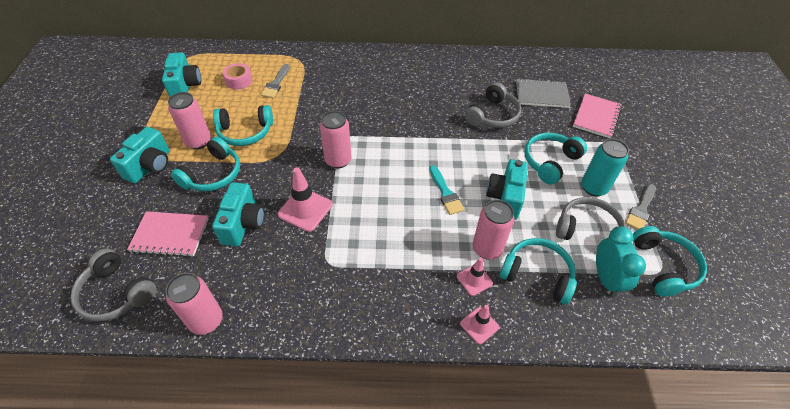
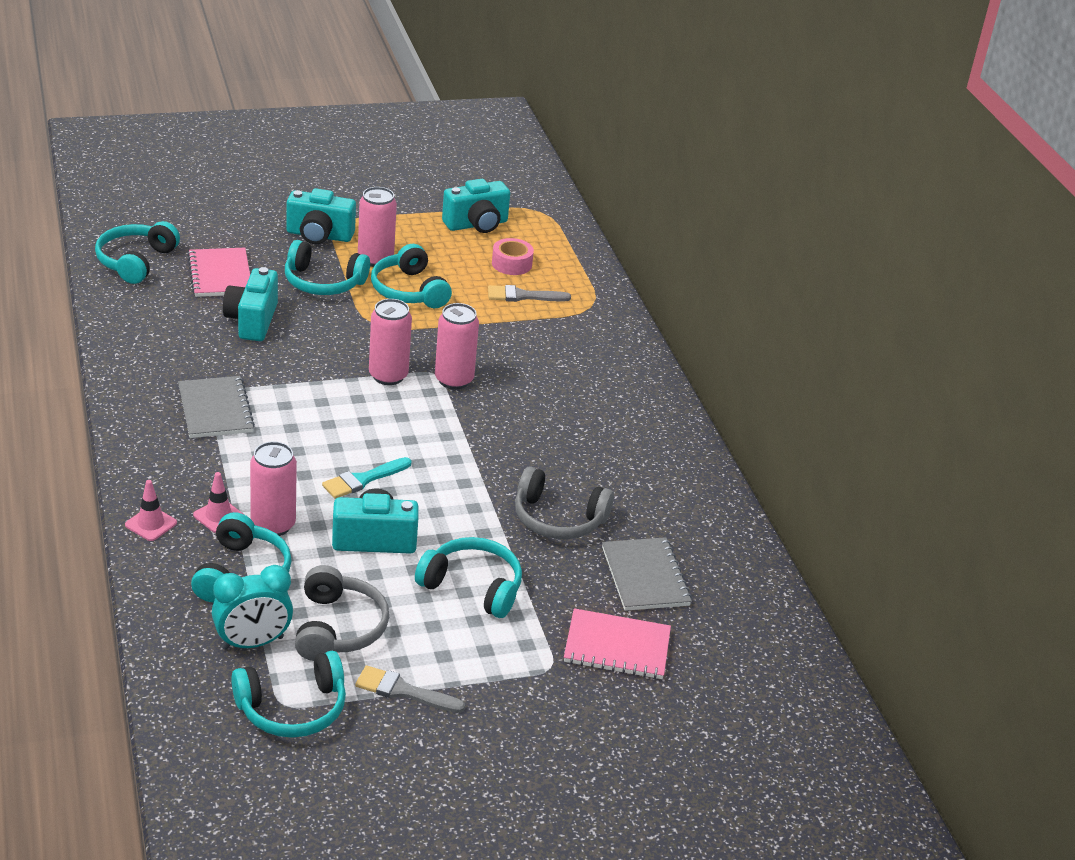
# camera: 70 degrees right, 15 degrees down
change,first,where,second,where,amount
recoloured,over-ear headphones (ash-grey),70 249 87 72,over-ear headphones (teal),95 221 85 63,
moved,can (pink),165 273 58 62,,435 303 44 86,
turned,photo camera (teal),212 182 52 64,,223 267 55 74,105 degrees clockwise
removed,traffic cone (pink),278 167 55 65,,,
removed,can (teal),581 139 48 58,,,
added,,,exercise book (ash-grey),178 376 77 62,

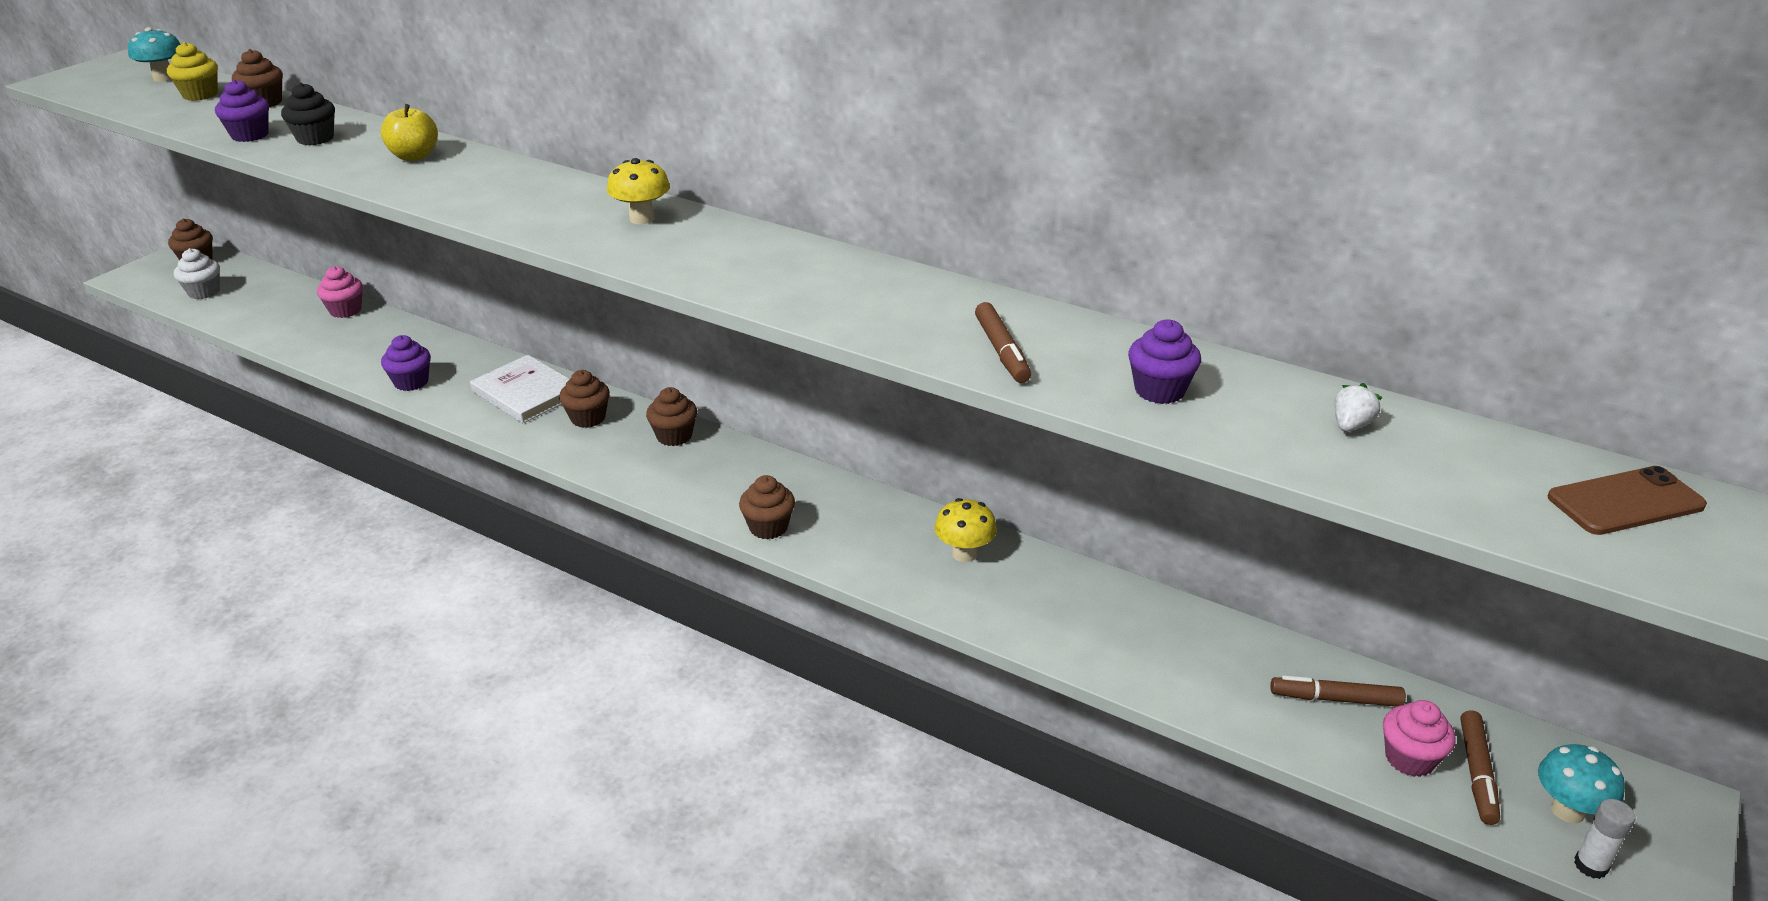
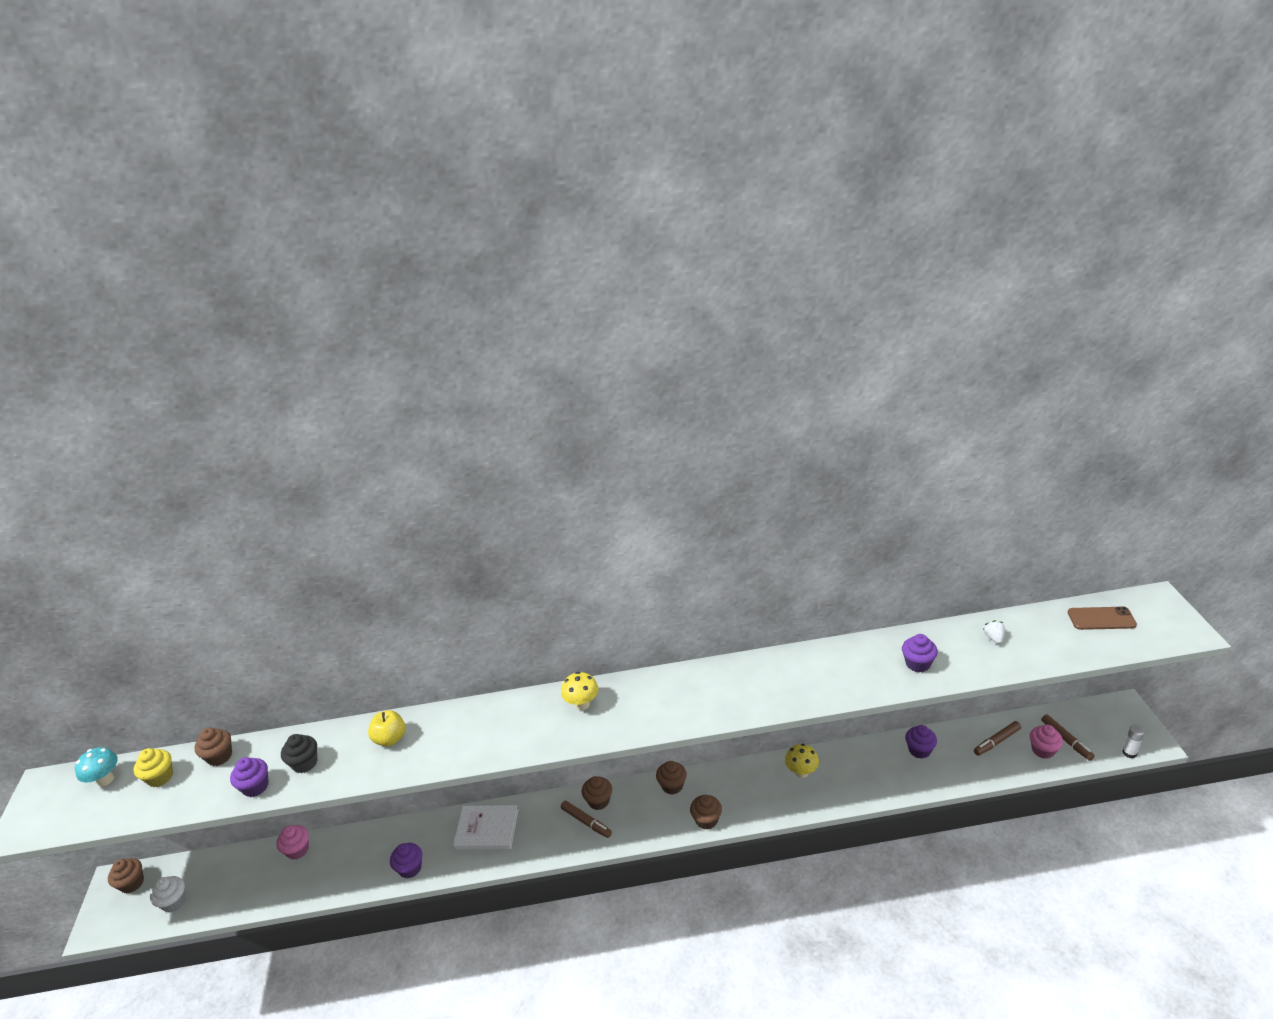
# camera: 35 degrees left, 0 degrees up
change,first,where,second,where,amount
moved,fairy cake (russet),559 370 51 58,,656 761 31 34,
moved,marker (russet),975 302 56 81,,561 801 51 37,
removed,mushroom (teal),1538 744 87 79,,,
turned,smartphone (russet),1548 466 159 69,,1068 607 69 23,60 degrees clockwise
added,,,fairy cake (purple),905 725 32 34,

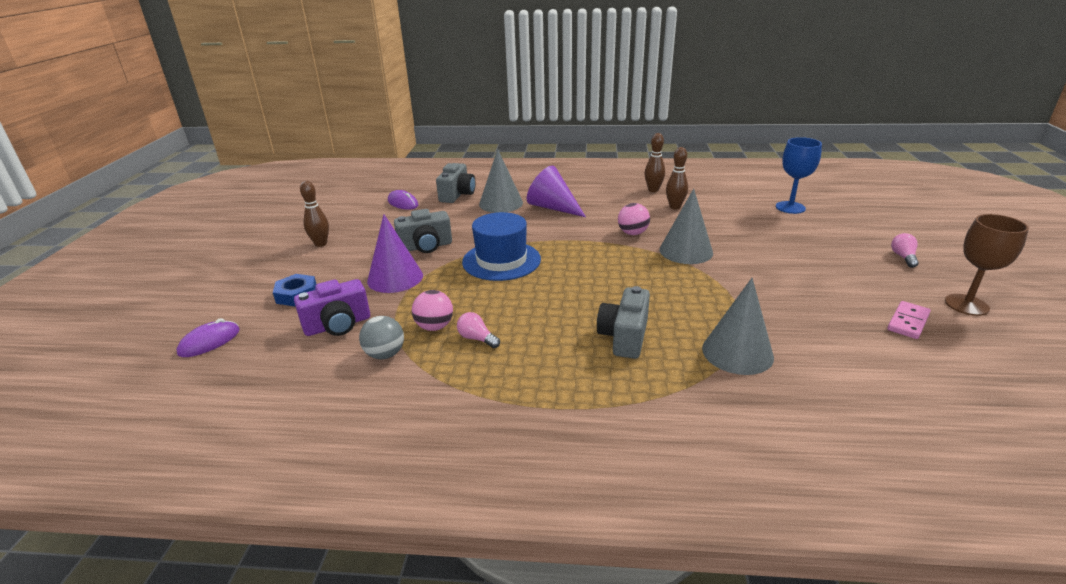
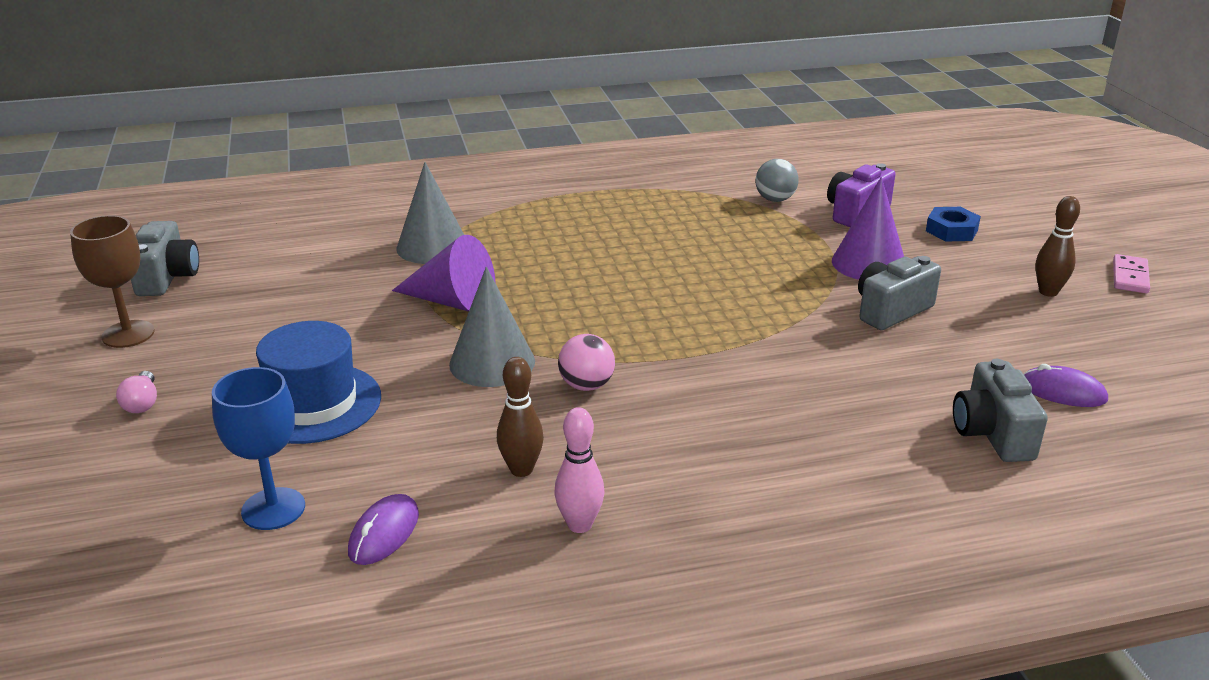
# camera: 160 degrees right, 0 degrees up
change,first,where,second,where,amount
moved,mouse (purple),177 318 63 39,,348 494 71 71,
removed,play ball (pink),412 290 41 41,,,
removed,bulb (pink),457 312 43 36,,,
moved,tall hat (cobalt),462 212 79 69,,256 321 125 123,
removed,cone shape (ash-grey),479 149 44 64,,,
moved,cone shape (purple),527 165 59 52,,392 235 103 77,
moved,photo camera (ash-grey),597 286 53 73,,131 221 68 75,
recoloured,tenpin (russet),645 133 20 59,tenpin (pink),554 407 50 126,
moved,domino piece (pink),887 301 44 38,,1113 254 37 39,

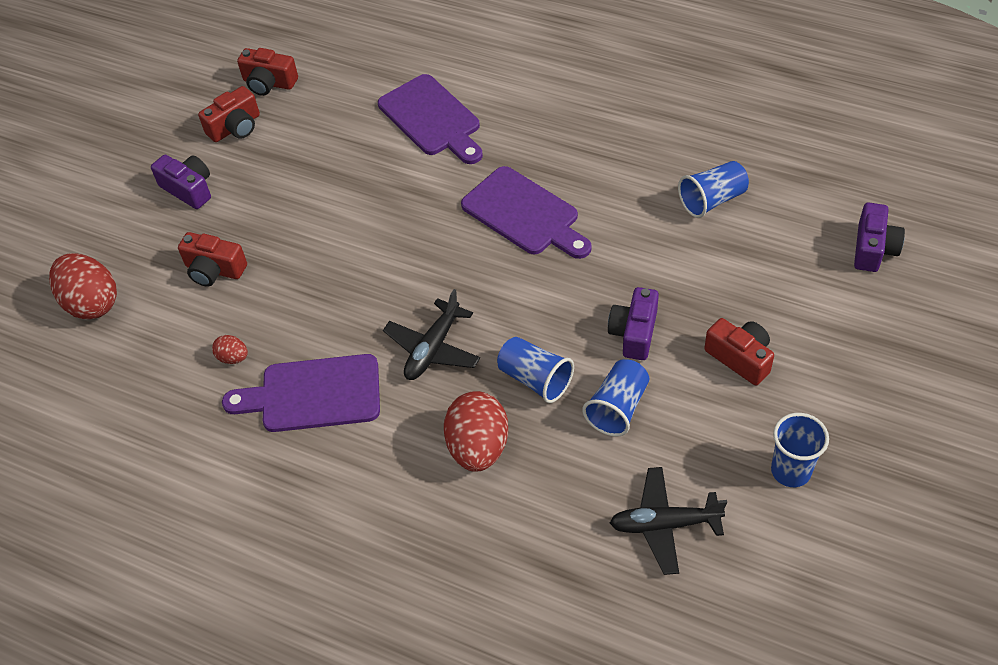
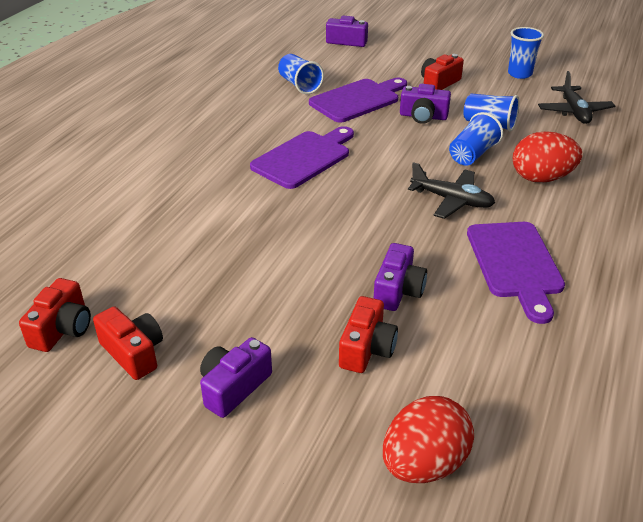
# camera: 95 degrees left, 15 degrees down
change,first,where,second,where,amount
removed,egg shape (crimson),212 335 36 29,,,
moved,cutting board (purple),378 74 105 90,,309 78 98 45,
added,,,photo camera (purple),374 243 53 68,

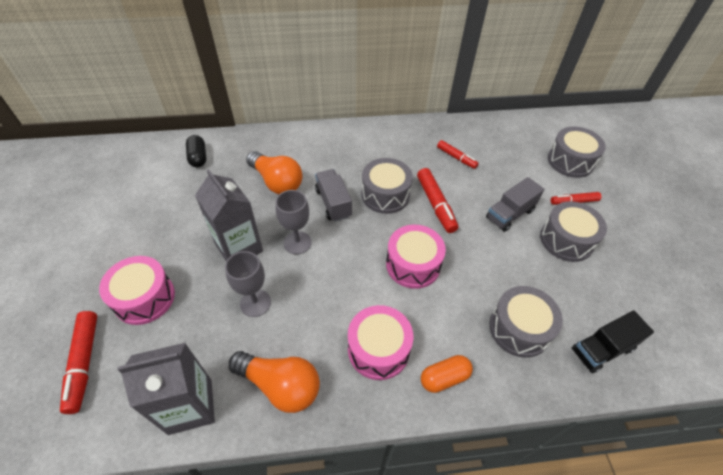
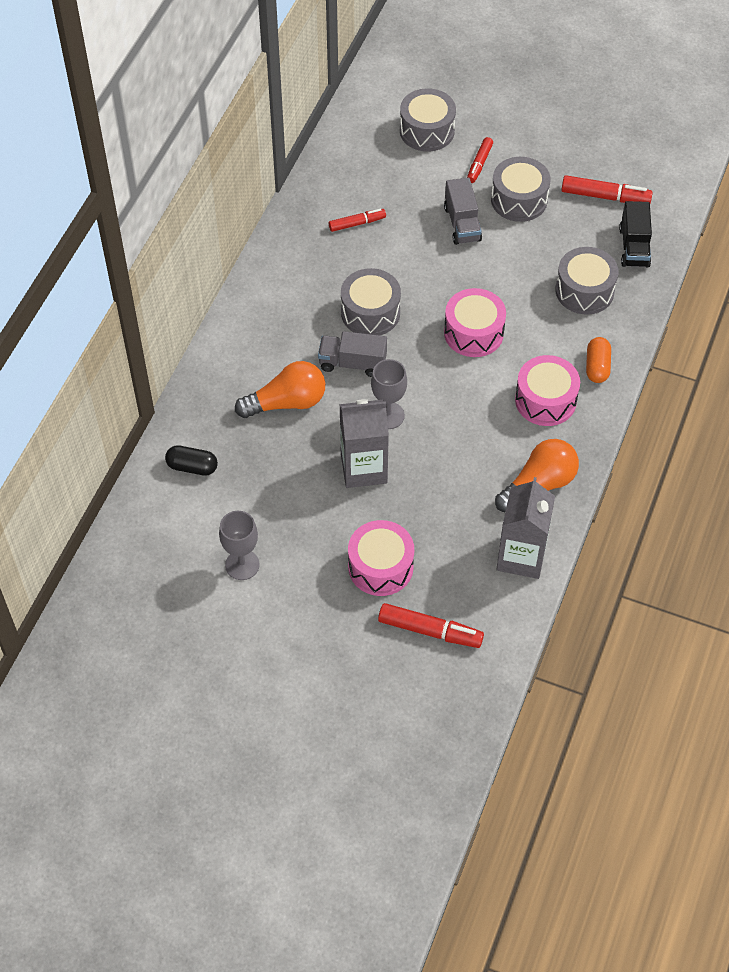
# camera: 60 degrees left, 5 degrees up
change,first,where,second,where,amount
moved,goblet (ash-grey),225 251 46 66,,219 511 41 69,
moved,marker (crimson),417 168 41 65,,561 175 92 28,

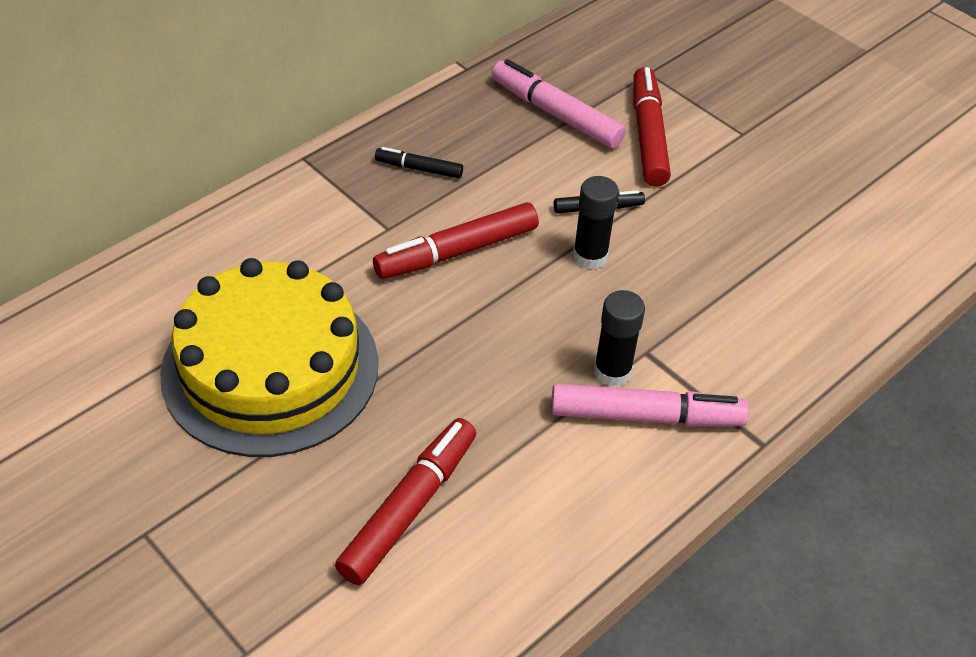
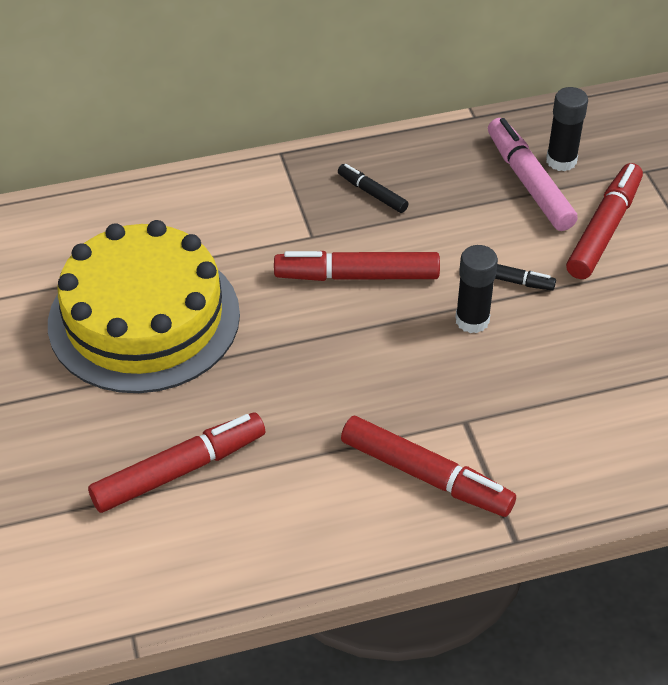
# camera: 30 degrees right, 0 degrees up
change,first,where,second,where,amount
recoloured,marker (pink),551 384 198 43,marker (crimson),341 416 175 101,
moved,glue (jet-black),594 290 51 97,,546 87 42 84,

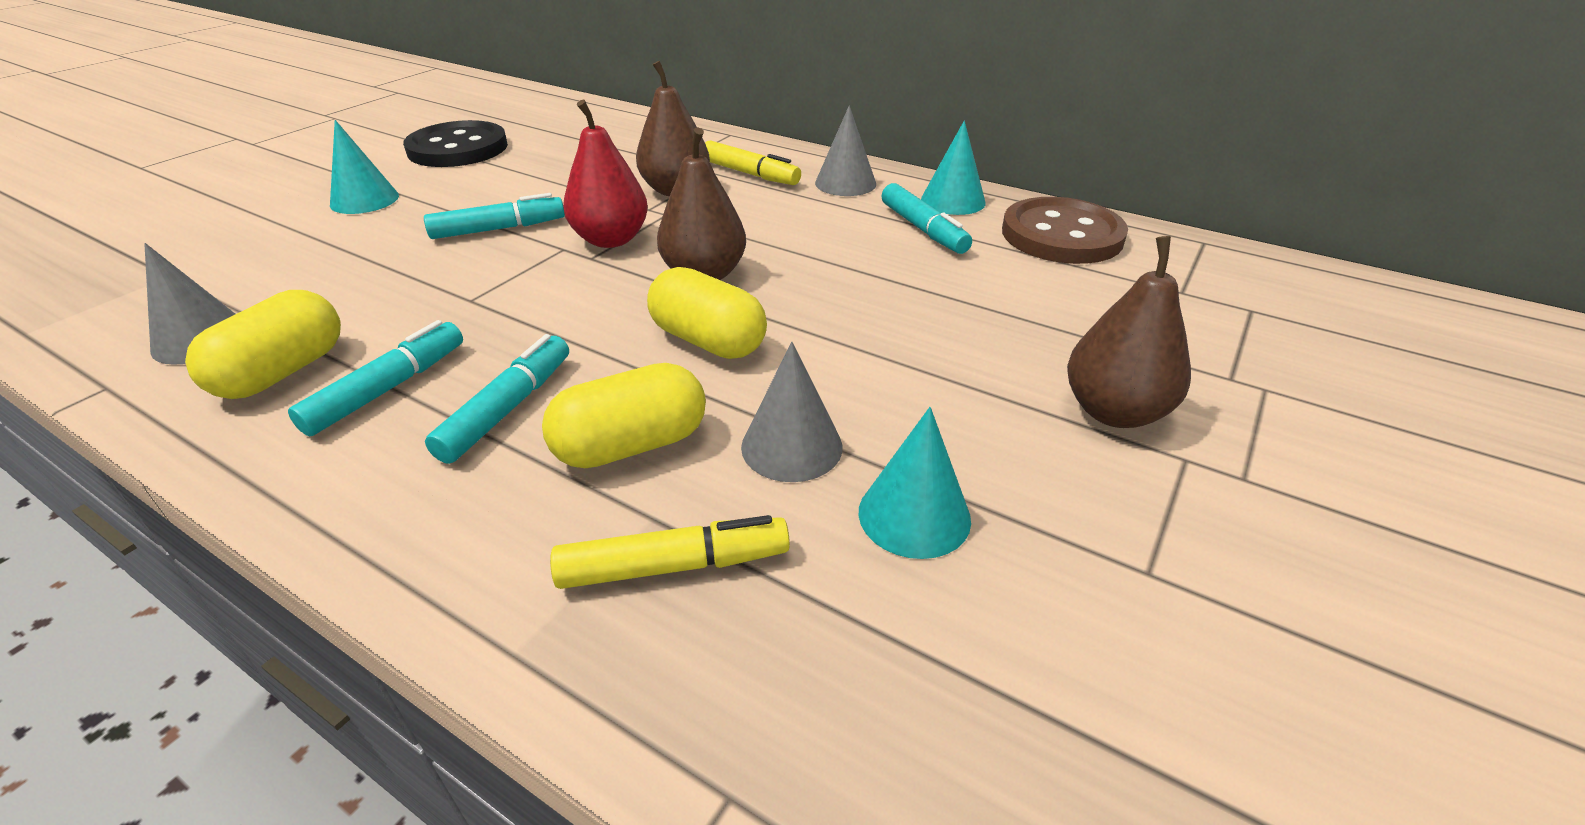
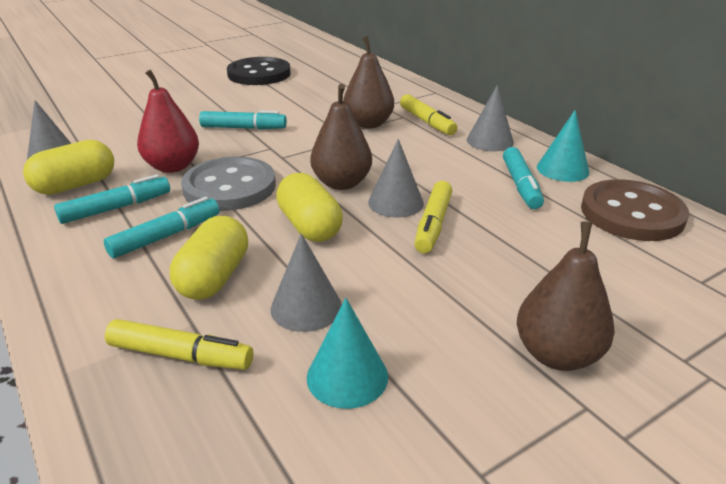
# camera: 25 degrees right, 5 degrees down
change,first,where,second,where,amount
removed,cone shape (teal),330 120 69 94,,,
turned,capsule (golden),542 363 164 105,,170 216 78 84,75 degrees counterclockwise
moved,pear (crimson),563 100 85 148,,137 70 62 103,
added,,,sewing button (ash-grey),181 157 95 54,
added,,,cone shape (ash-grey),368 139 56 79,
added,,,marker (golden),414 181 38 72,

